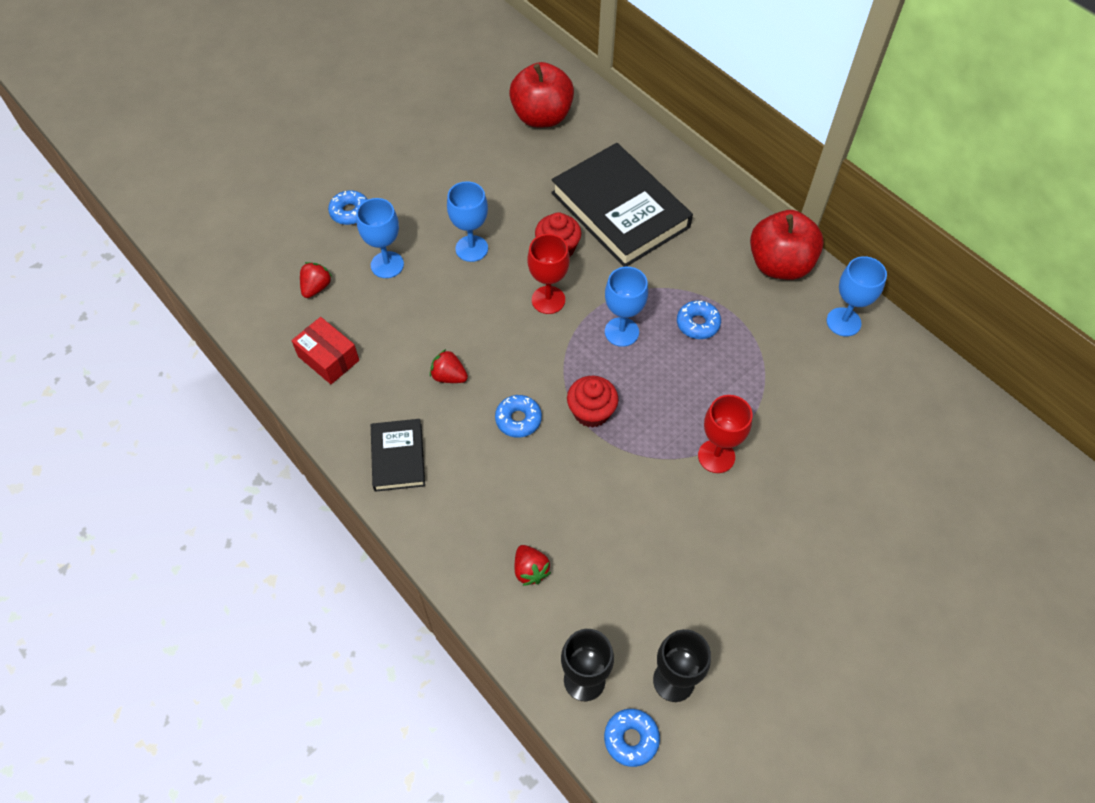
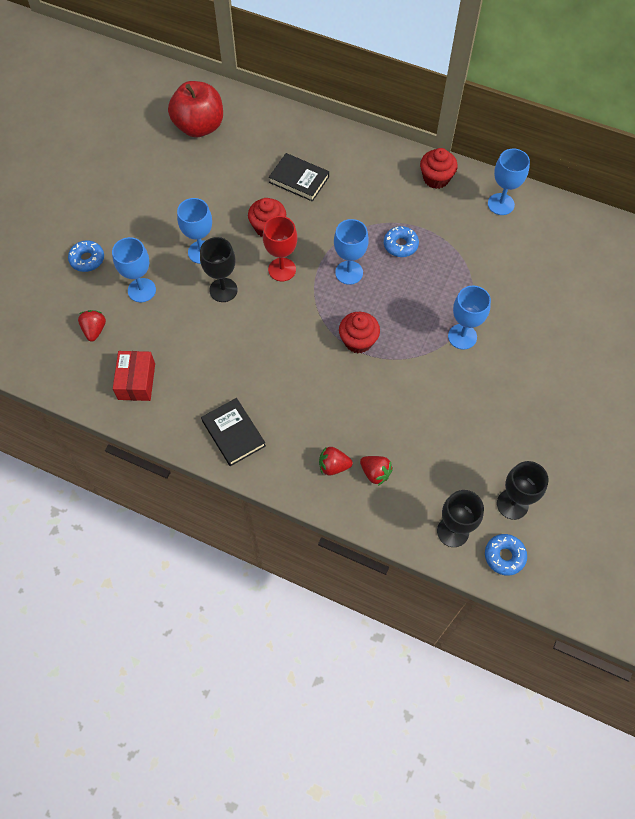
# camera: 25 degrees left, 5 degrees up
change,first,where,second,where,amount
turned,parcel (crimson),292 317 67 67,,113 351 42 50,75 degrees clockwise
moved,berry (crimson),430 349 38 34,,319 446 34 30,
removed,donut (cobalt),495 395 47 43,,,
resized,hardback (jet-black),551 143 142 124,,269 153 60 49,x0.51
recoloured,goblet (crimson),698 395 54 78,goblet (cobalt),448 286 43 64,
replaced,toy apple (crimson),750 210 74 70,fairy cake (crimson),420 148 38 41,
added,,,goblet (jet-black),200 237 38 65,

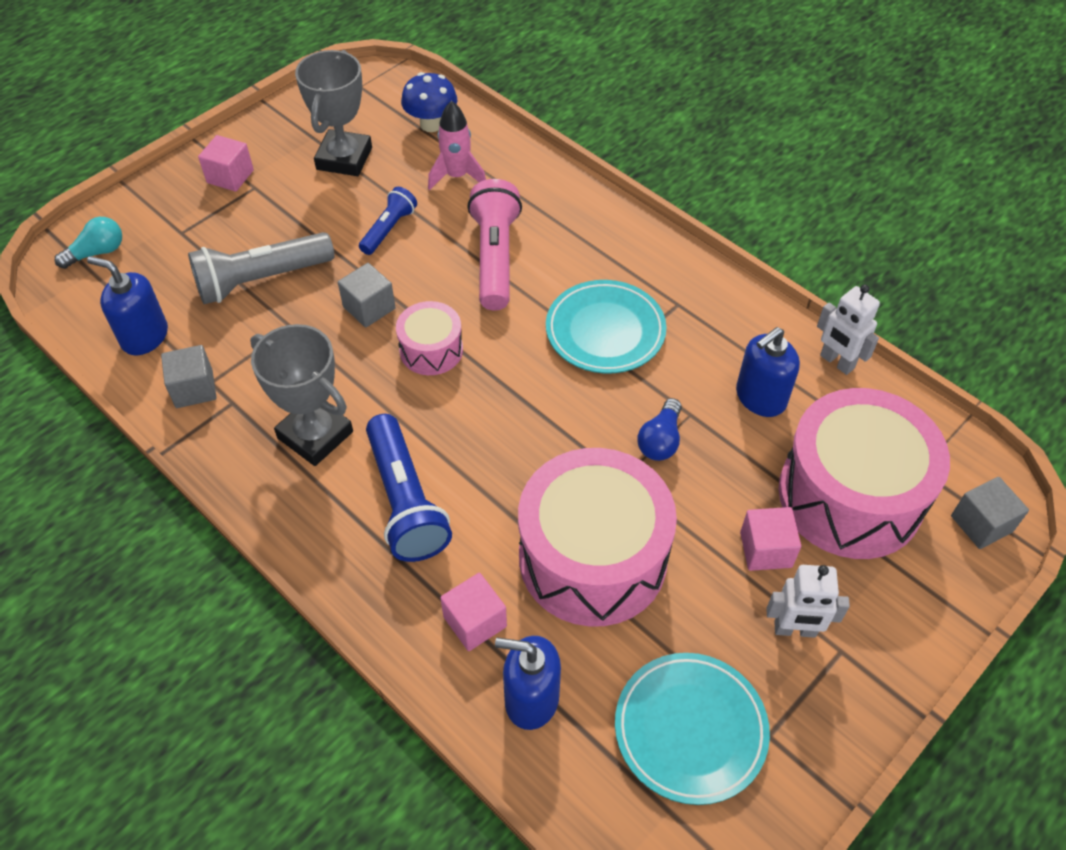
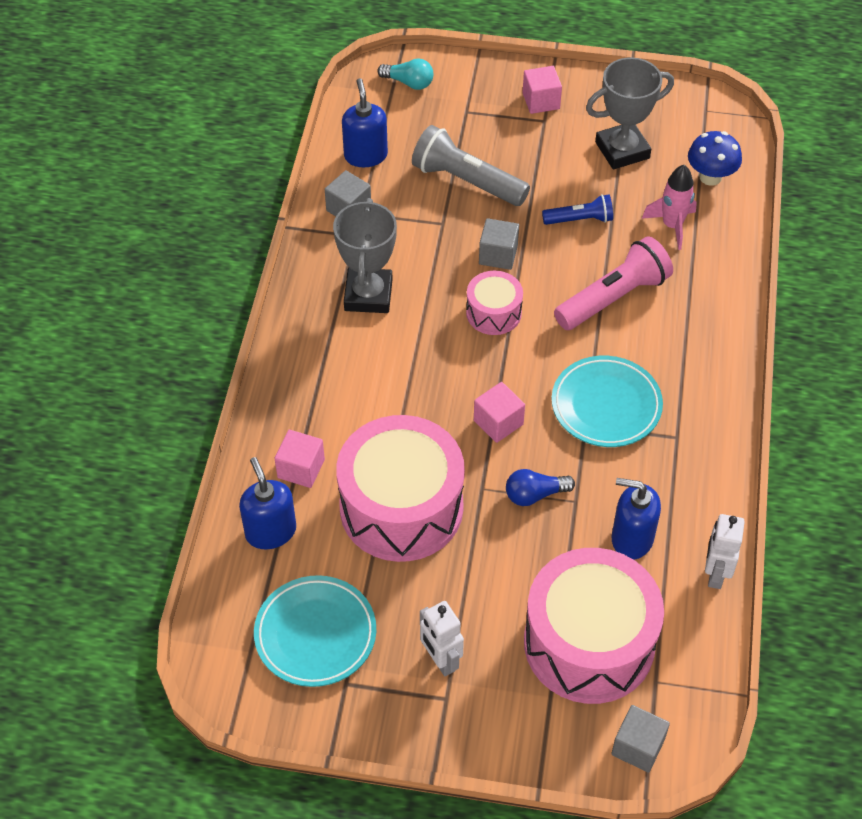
# camera: 55 degrees right, 0 degrees up
change,first,where,second,where,amount
removed,flashlight (cobalt),366 414 86 148,,,
moved,cube (pink),740 507 61 64,,474 382 51 61,

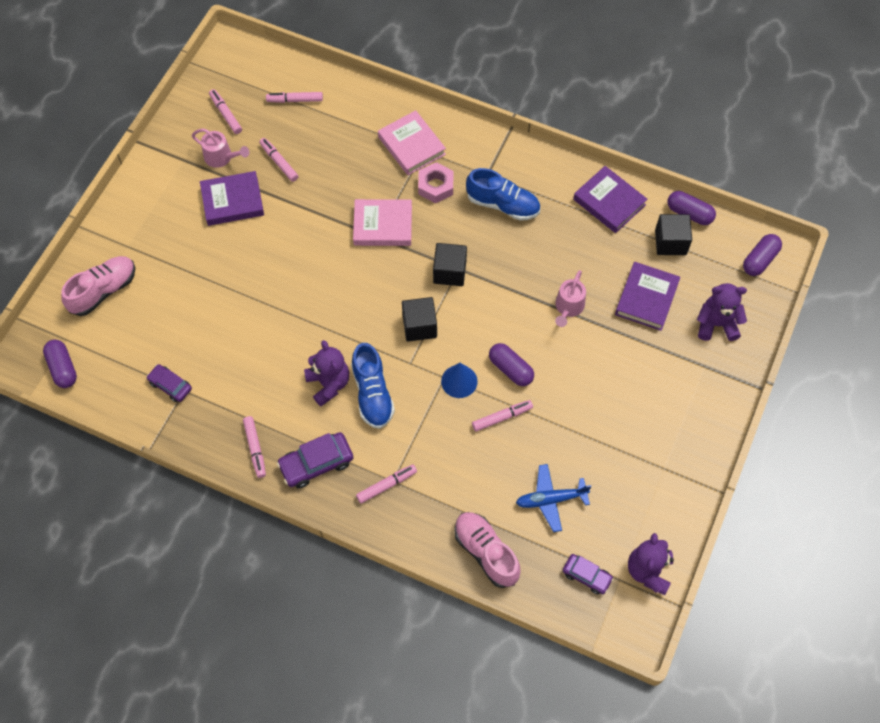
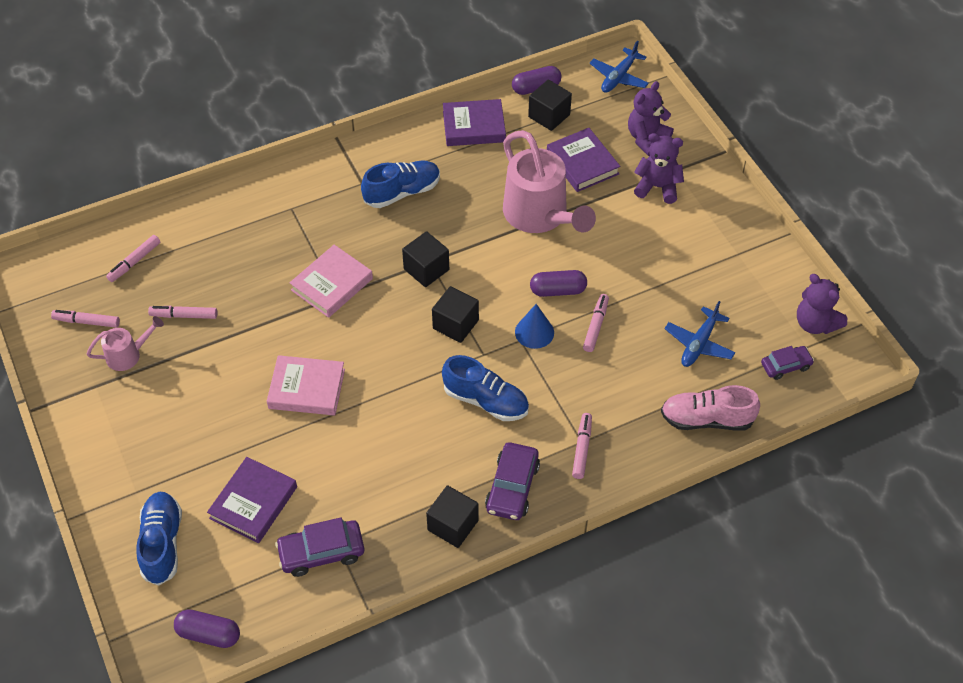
# camera: 50 degrees left, 10 degrees down
change,first,where,second,where,amount
recoloured,lace-up shoe (pink),61 256 74 60,lace-up shoe (cobalt),136 492 46 94,
resized,automobile (purple),147 364 45 38,,275 517 89 60,x1.55
moved,hardback (purple),200 171 64 55,,207 457 90 86,
replaced,marker (pink),243 416 23 62,cube (jet-black),426 485 53 63,
moved,stuffed bear (purple),304 340 45 66,,634 133 50 71,
moved,hardback (pink),378 110 68 65,,267 355 78 60,
removed,hexagon nut (pink),418 162 36 41,,,
resized,watering can (pink),555 270 31 57,,503 130 93 103,x2.06
replaced,capsule (purple),743 234 39 42,toy plane (cobalt),590 40 59 53,

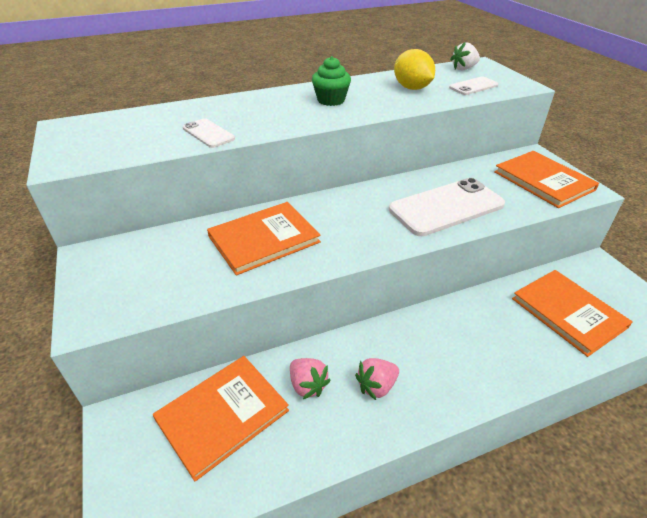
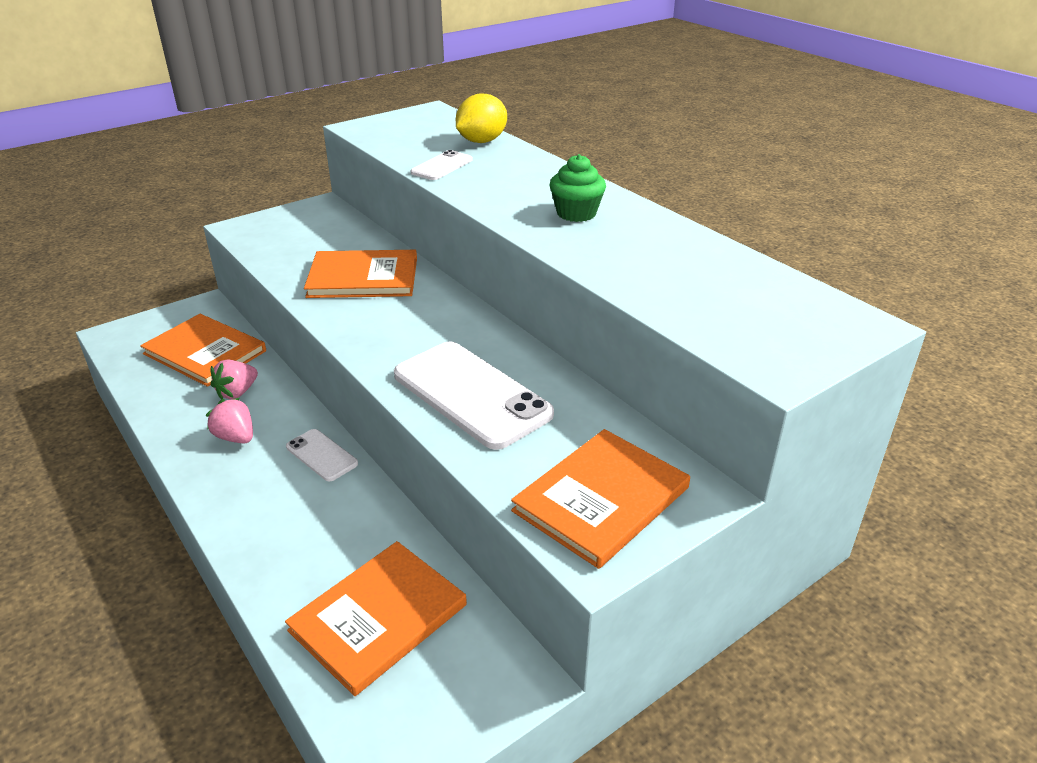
# camera: 75 degrees right, 5 degrees down
change,first,where,second,where,amount
turned,hardback (orange),207 202 114 73,,304 250 113 48,45 degrees counterclockwise
moved,lemon (golden),394 49 41 41,,456 93 51 50,
moved,smartphone (pure white),449 77 50 18,,286 429 72 53,
removed,berry (pure white),450 42 30 29,,,

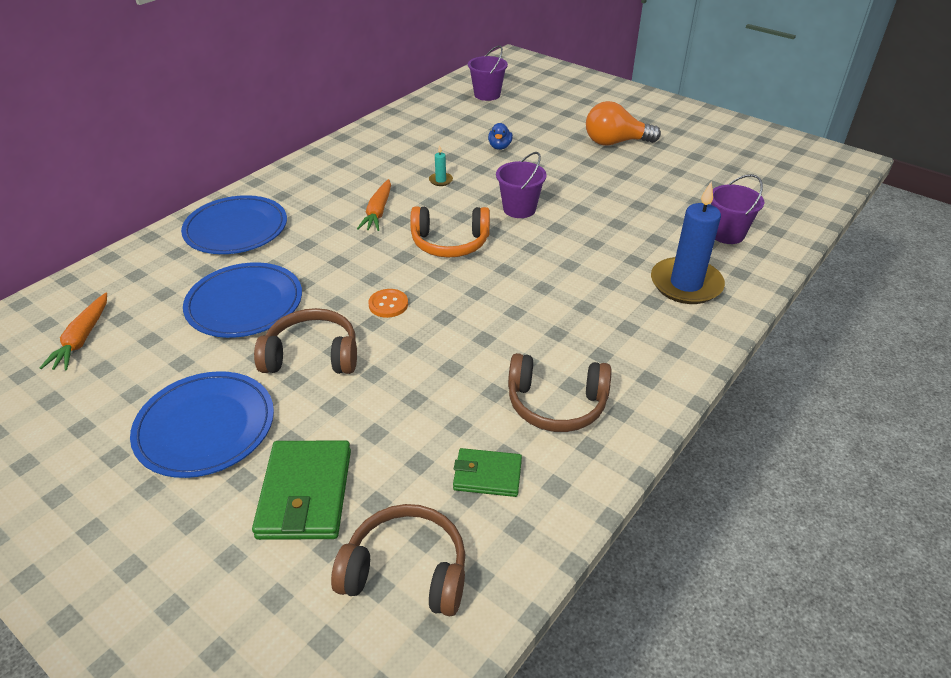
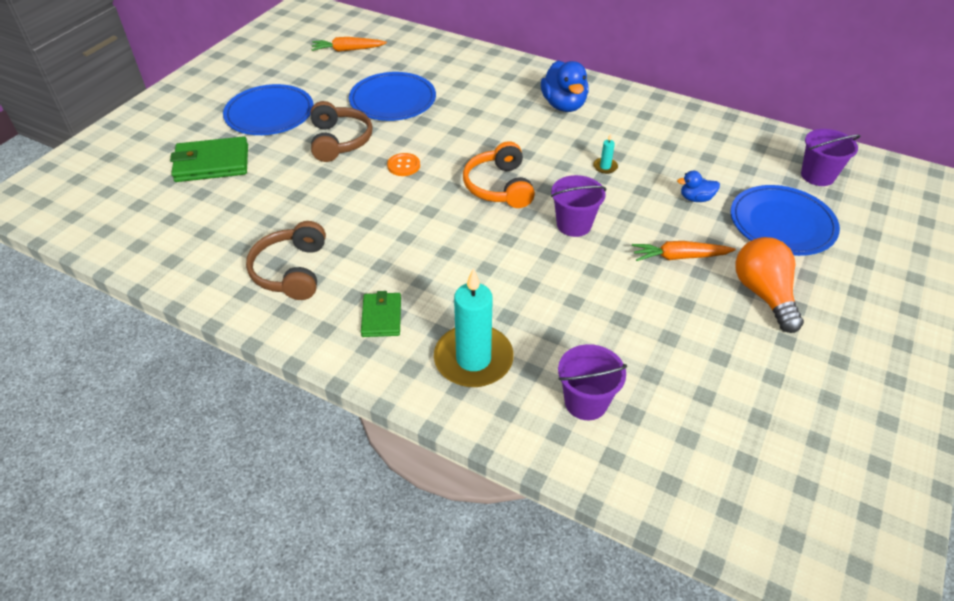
# camera: 80 degrees right, 5 degrees up
change,first,where,second,where,amount
moved,dinner plate (cobalt),181 195 106 59,,731 185 109 71,
removed,over-ear headphones (russet),331 504 135 112,,,
moved,toy carrot (orange),357 179 34 52,,632 241 104 20,
moved,billfold (leaf-green),453 448 69 49,,361 291 40 46,
recoloured,wax candle (cobalt),651 181 74 123,wax candle (teal),434 268 80 119,
added,,,toy duck (cobalt),541 61 48 51,

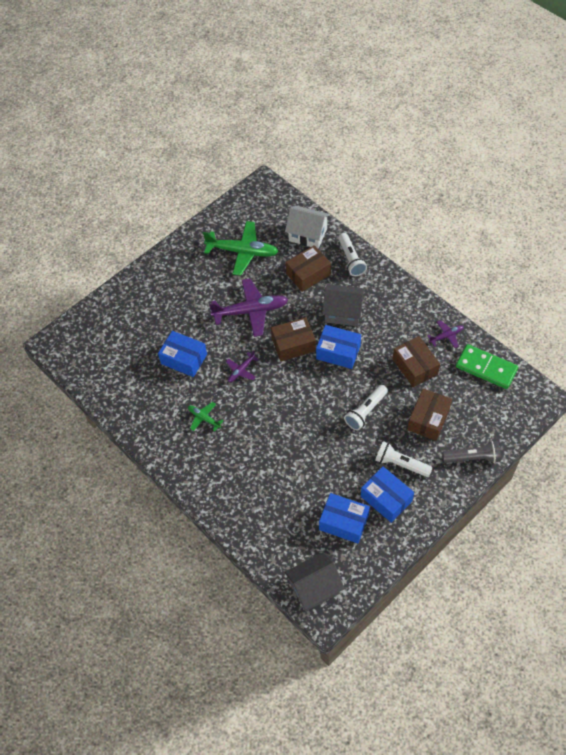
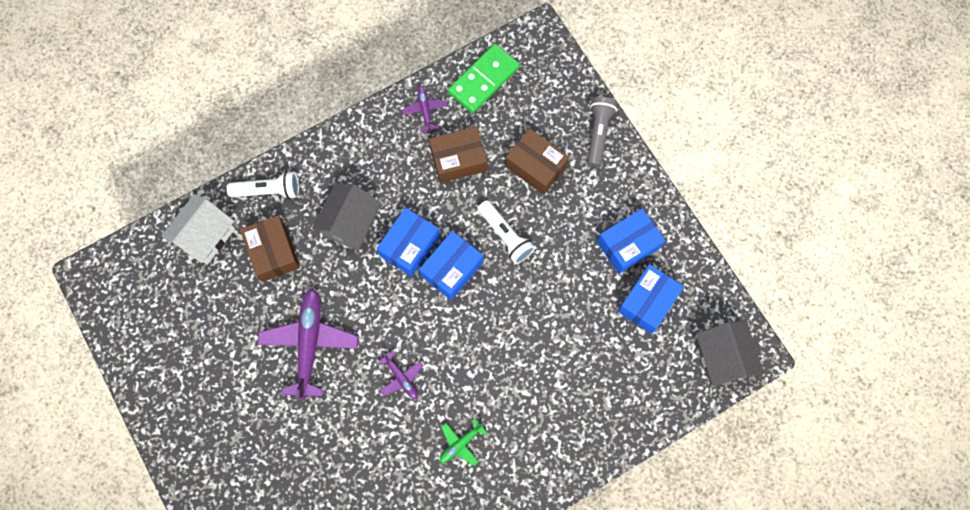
# camera: 80 degrees left, 15 degrees up
change,first,where,second,where,amount
moved,parcel (cobalt),158 331 49 46,,419 231 64 69,
removed,toy plane (leaf-green),203 221 76 55,,,
removed,parcel (russet),271 317 45 44,,,
removed,flashlight (pure white),375 441 58 36,,,

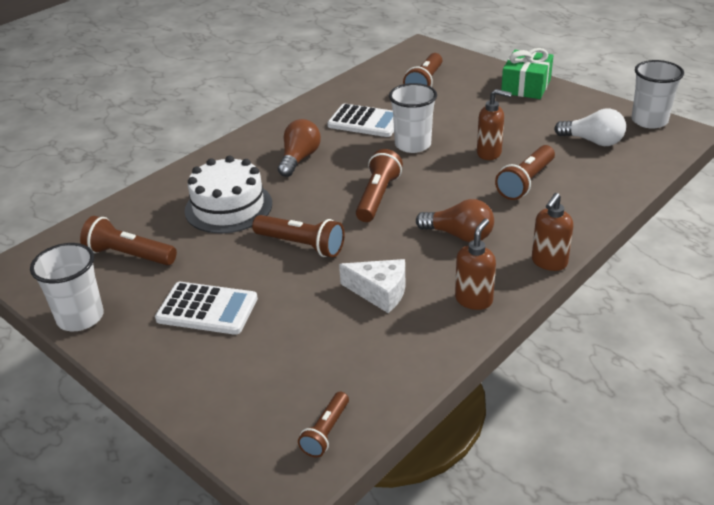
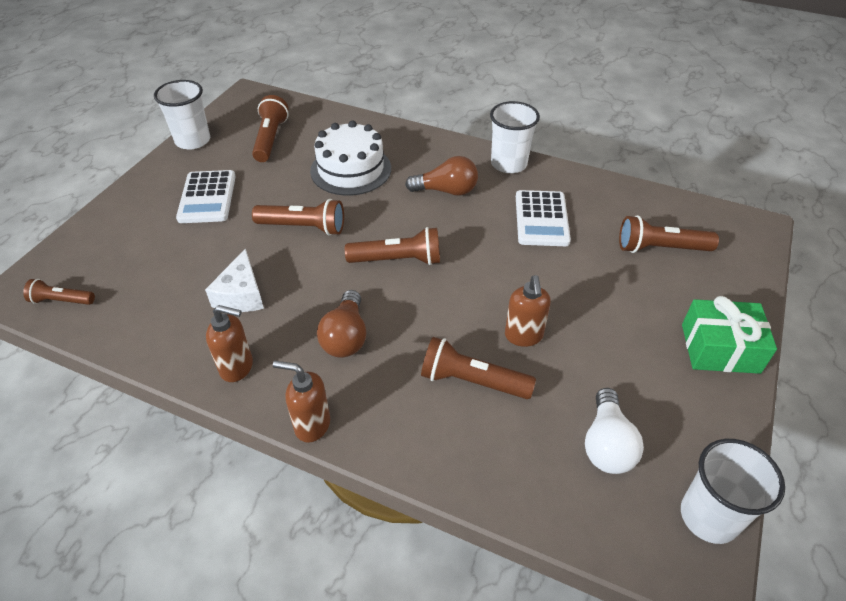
# camera: 70 degrees right, 10 degrees up
change,first,where,second,where,amount
turned,flashlight (russet),252 215 93 42,,252 199 92 37,90 degrees counterclockwise
moved,beaker (pure white),389 83 48 70,,490 101 50 72,

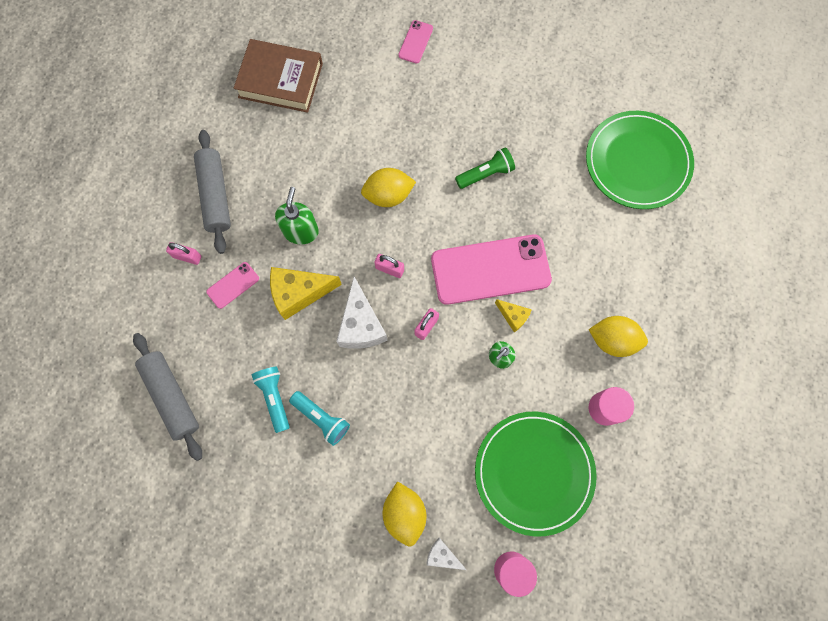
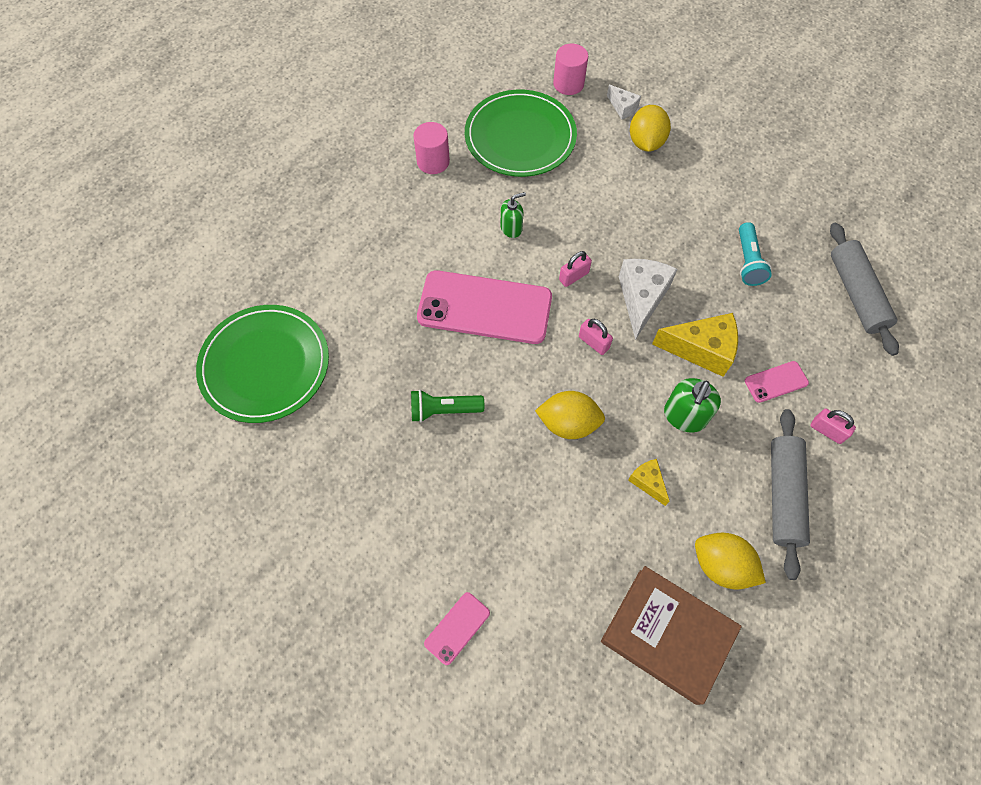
# camera: 160 degrees left, 10 degrees down
change,first,where,second,where,amount
removed,flashlight (teal),289 391 61 55,,,
moved,cheese wedge (golden),495 299 37 33,,628 459 41 47,
moved,lemon (golden),589 316 59 41,,695 533 71 57,

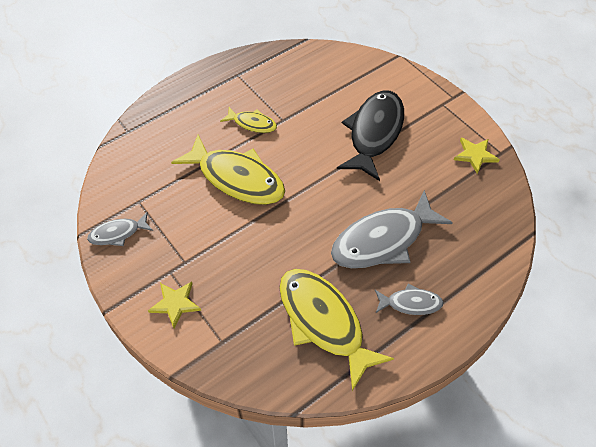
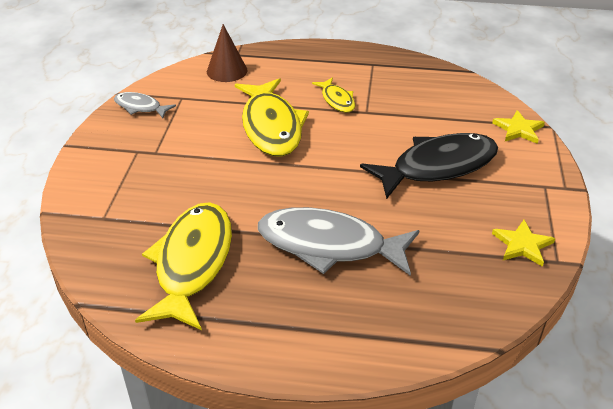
# camera: 45 degrees right, 15 degrees down
change,first,where,second,where,amount
moved,star (golden),148 282 53 46,,492 110 53 34,
removed,fish (ash-grey),375 284 69 31,,,
added,,,cone shape (russet),207 24 40 58,

